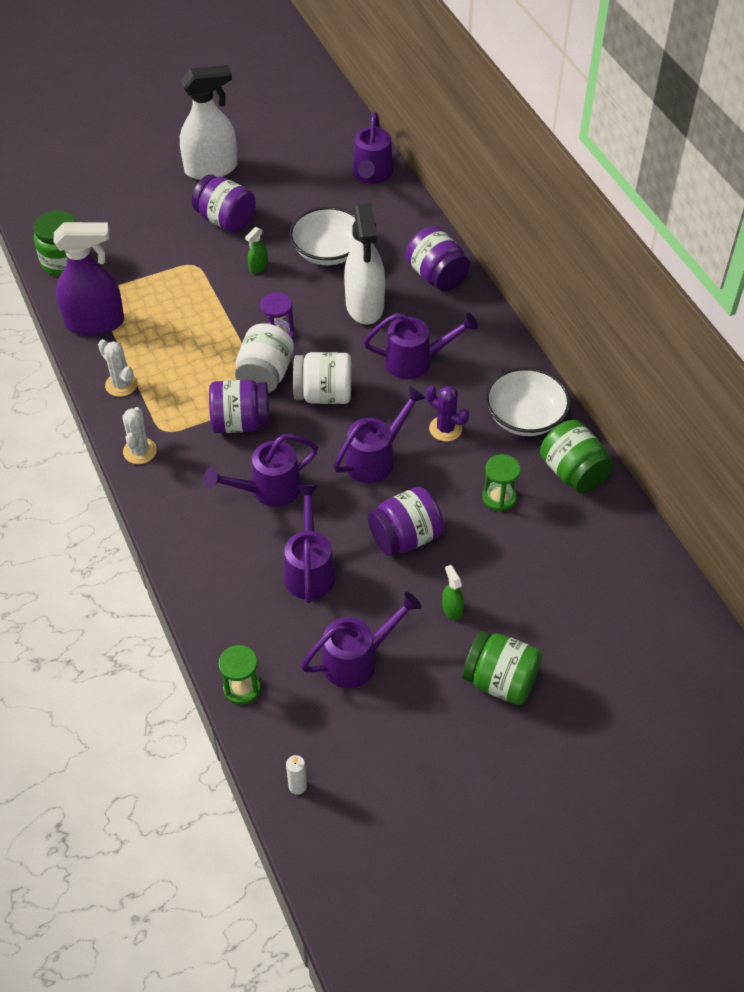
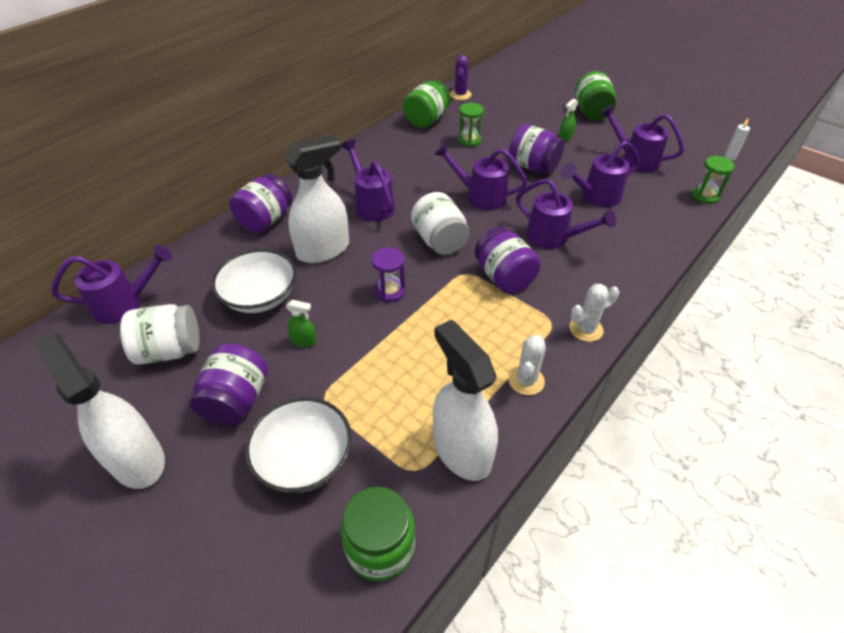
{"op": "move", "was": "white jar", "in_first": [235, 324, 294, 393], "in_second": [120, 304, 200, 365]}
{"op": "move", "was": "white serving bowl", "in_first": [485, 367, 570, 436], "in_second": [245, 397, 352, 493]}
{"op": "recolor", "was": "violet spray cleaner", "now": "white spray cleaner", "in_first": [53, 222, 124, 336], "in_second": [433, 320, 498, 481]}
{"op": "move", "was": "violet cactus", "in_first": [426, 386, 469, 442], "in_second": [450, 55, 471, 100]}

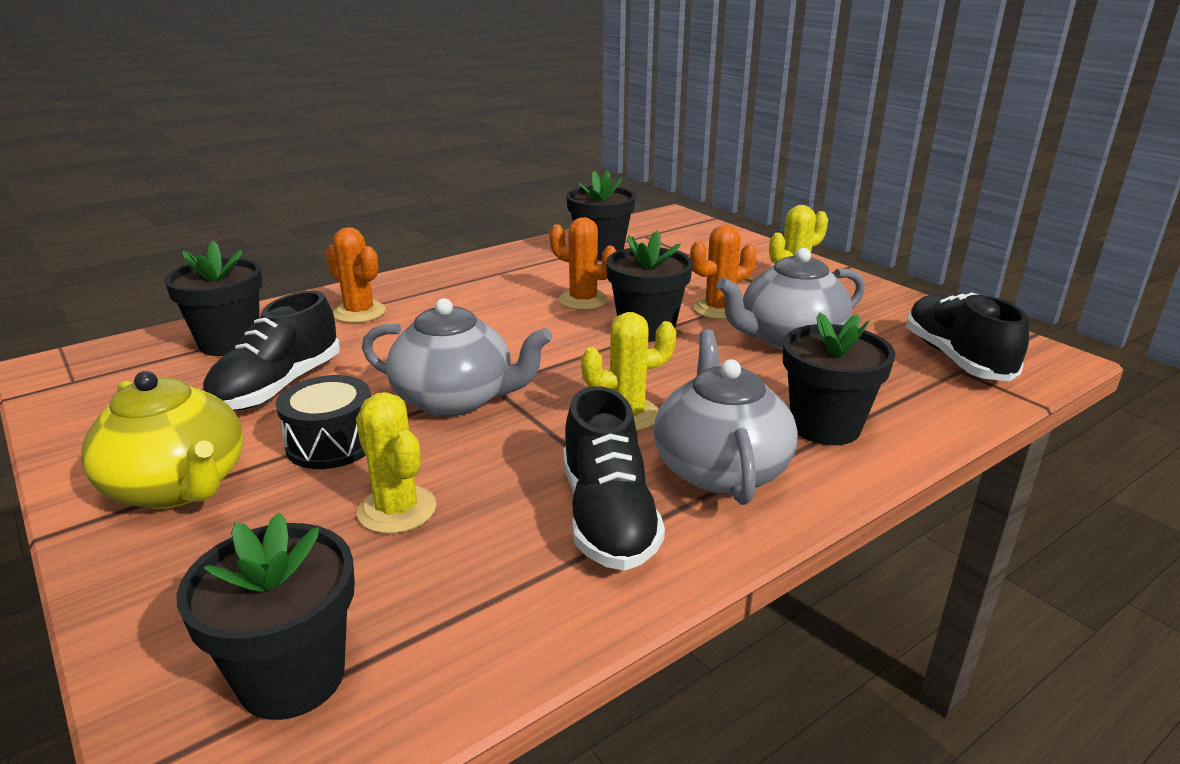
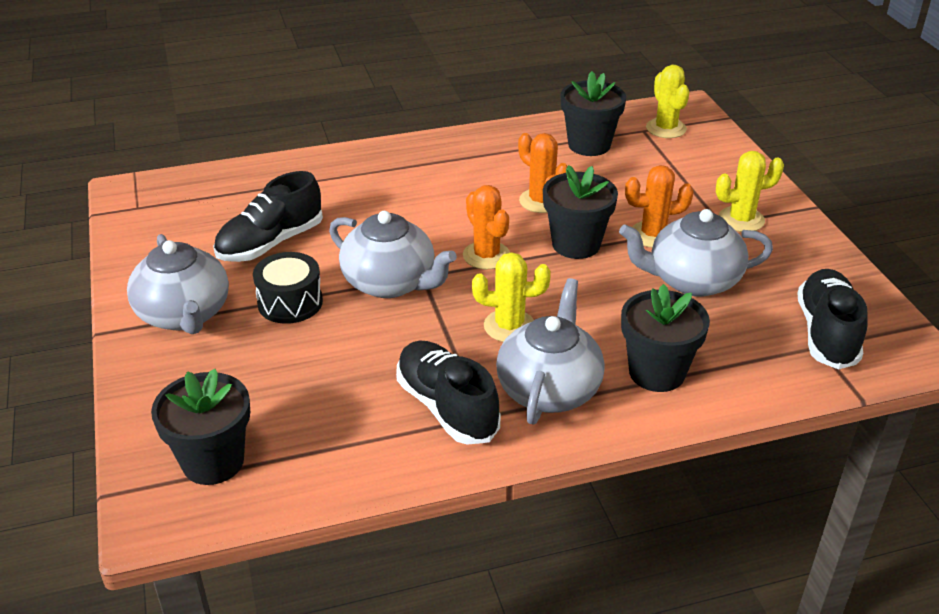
{"op": "recolor", "was": "bright yellow china teapot", "now": "gray china teapot", "in_first": [81, 371, 243, 509], "in_second": [127, 234, 229, 334]}
{"op": "rotate", "was": "ebony sneaker", "in_first": [563, 386, 665, 571], "in_second": [396, 341, 500, 445], "clockwise": 135}
{"op": "move", "was": "orange-coloured cactus", "in_first": [326, 227, 386, 323], "in_second": [463, 185, 510, 270]}
{"op": "move", "was": "bright yellow cactus", "in_first": [356, 392, 436, 534], "in_second": [646, 65, 689, 138]}
{"op": "delete", "was": "ebony potted plant", "in_first": [164, 241, 263, 356]}

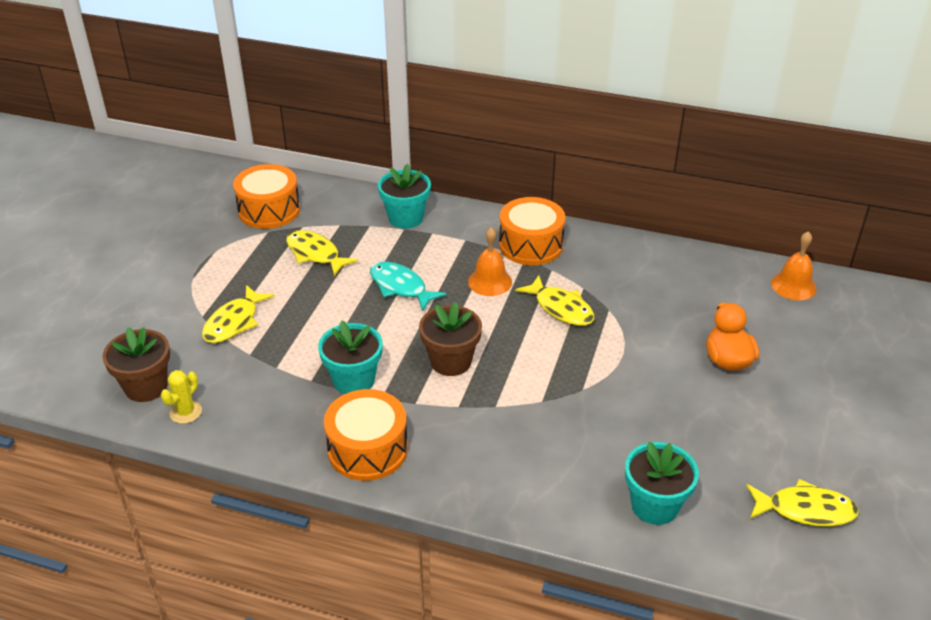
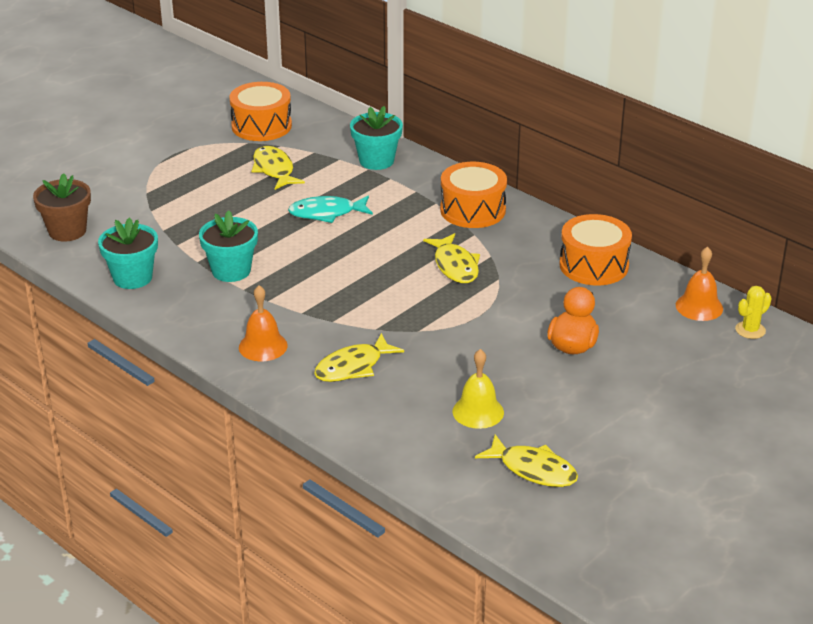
{"op": "move", "was": "teal potted plant", "in_first": [625, 442, 699, 525], "in_second": [98, 218, 158, 289]}
{"op": "move", "was": "orange-coloured hand bell", "in_first": [468, 227, 512, 296], "in_second": [239, 285, 288, 361]}
{"op": "rotate", "was": "teal fish figure", "in_first": [370, 261, 446, 311], "in_second": [288, 196, 373, 223], "clockwise": -75}
{"op": "move", "was": "bright yellow fish figure", "in_first": [202, 285, 275, 343], "in_second": [314, 333, 404, 382]}
{"op": "insert", "now": "bright yellow hand bell", "in_second": [452, 349, 504, 429]}
{"op": "move", "was": "orange-coloured snare drum", "in_first": [324, 389, 408, 481], "in_second": [560, 214, 632, 286]}
{"op": "move", "was": "bright yellow cactus", "in_first": [161, 370, 202, 424], "in_second": [735, 286, 772, 339]}
{"op": "delete", "was": "brown potted plant", "in_first": [419, 302, 482, 376]}

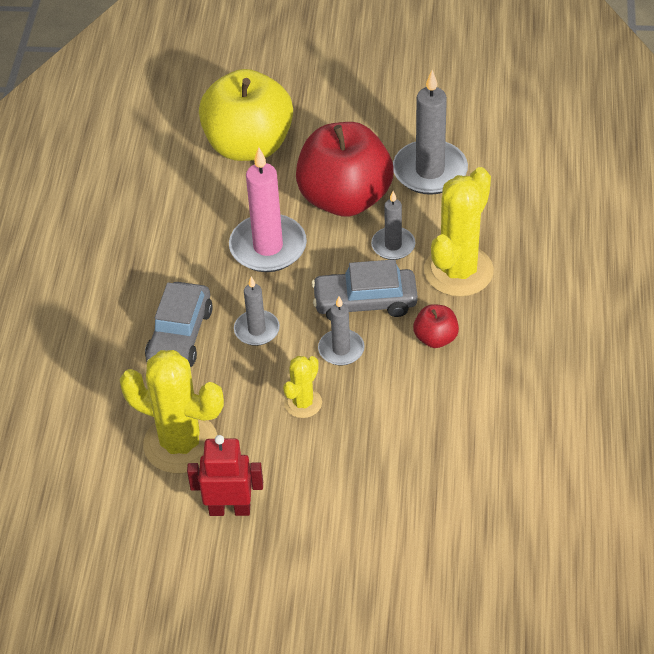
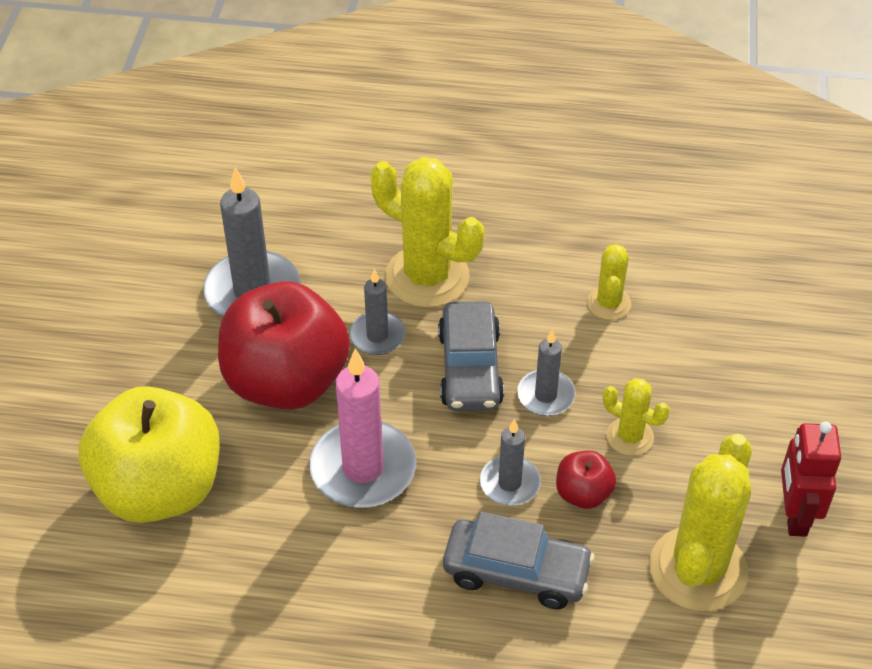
{"op": "move", "was": "crimson apple", "in_first": [413, 304, 459, 348], "in_second": [556, 451, 616, 509]}
{"op": "insert", "now": "bright yellow cactus", "in_second": [587, 244, 631, 320]}

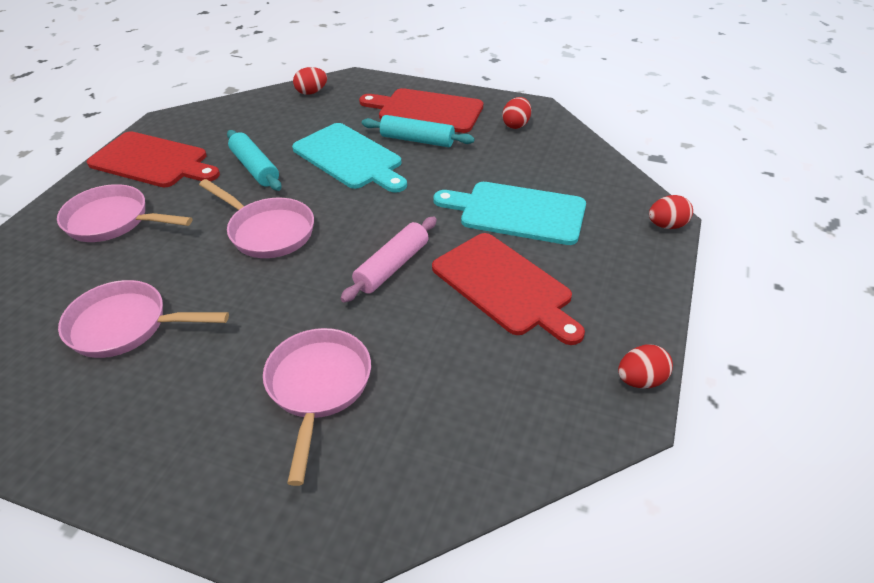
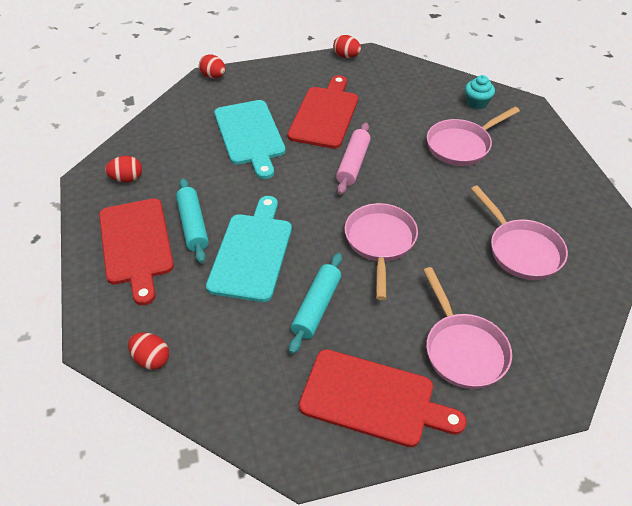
{"op": "rotate", "was": "crimson bread board", "in_first": [87, 131, 220, 187], "in_second": [299, 349, 466, 447], "clockwise": 120}
{"op": "rotate", "was": "pink dough roller", "in_first": [340, 216, 437, 302], "in_second": [336, 123, 371, 195], "clockwise": -75}
{"op": "insert", "now": "teal fairy cake", "in_second": [465, 75, 495, 109]}

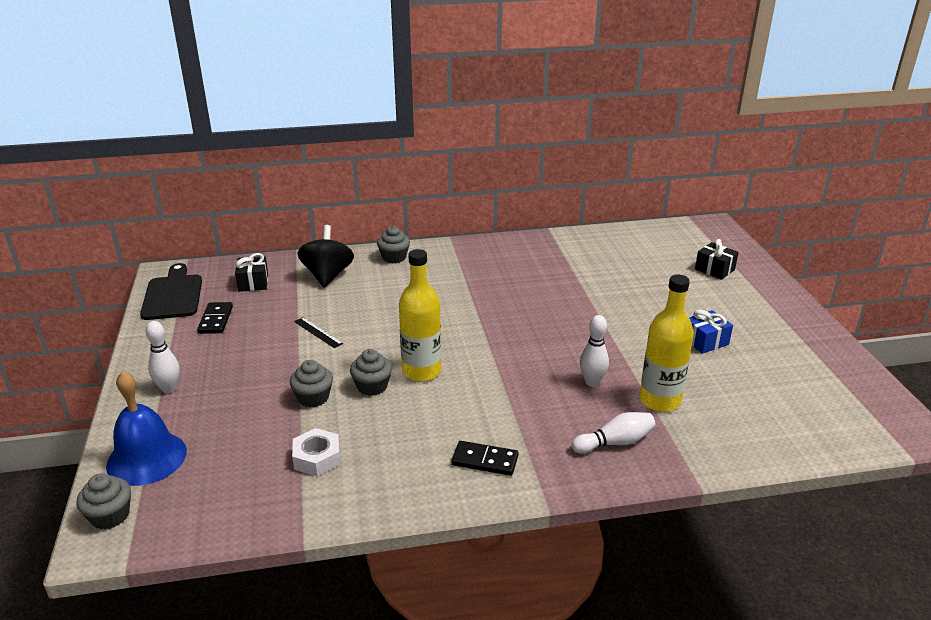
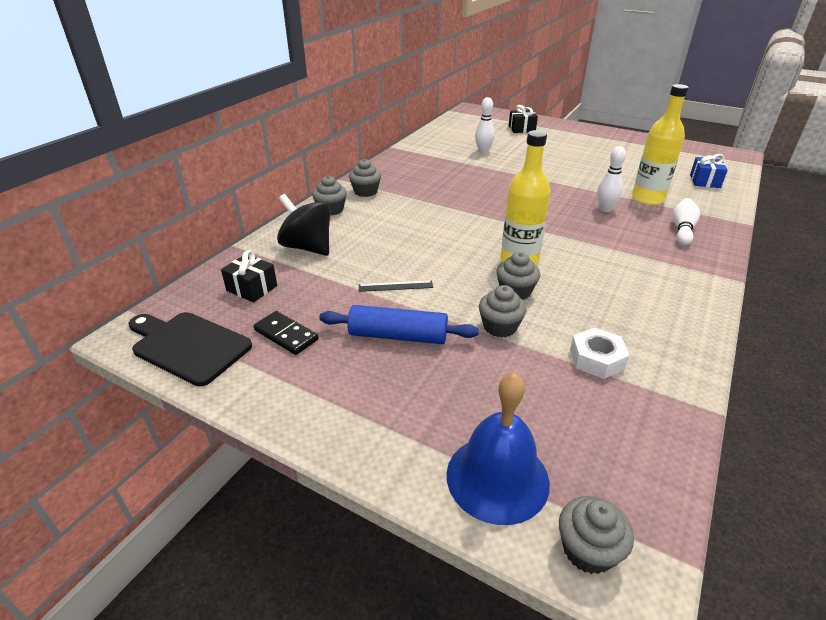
{"op": "insert", "now": "cobalt dough roller", "in_second": [319, 305, 479, 344]}
{"op": "insert", "now": "gray fairy cake", "in_second": [349, 159, 381, 197]}
{"op": "move", "was": "white bowling pin", "in_first": [145, 321, 180, 393], "in_second": [475, 97, 495, 154]}
{"op": "move", "was": "cobalt gift", "in_first": [689, 310, 733, 354], "in_second": [690, 154, 728, 188]}
{"op": "delete", "was": "ebony domino tile", "in_first": [452, 441, 518, 476]}

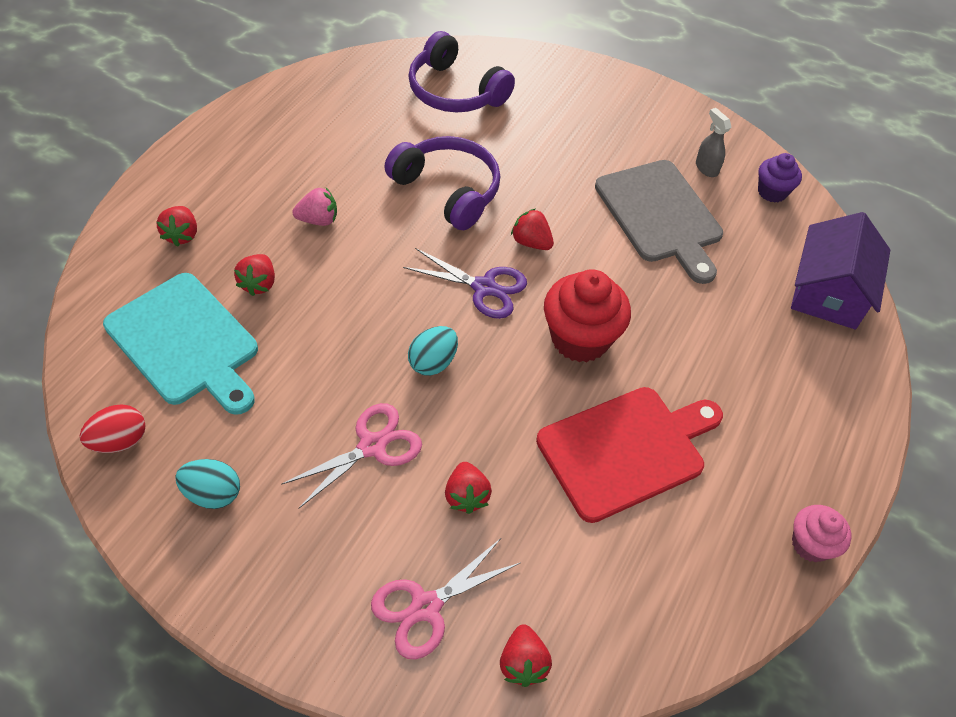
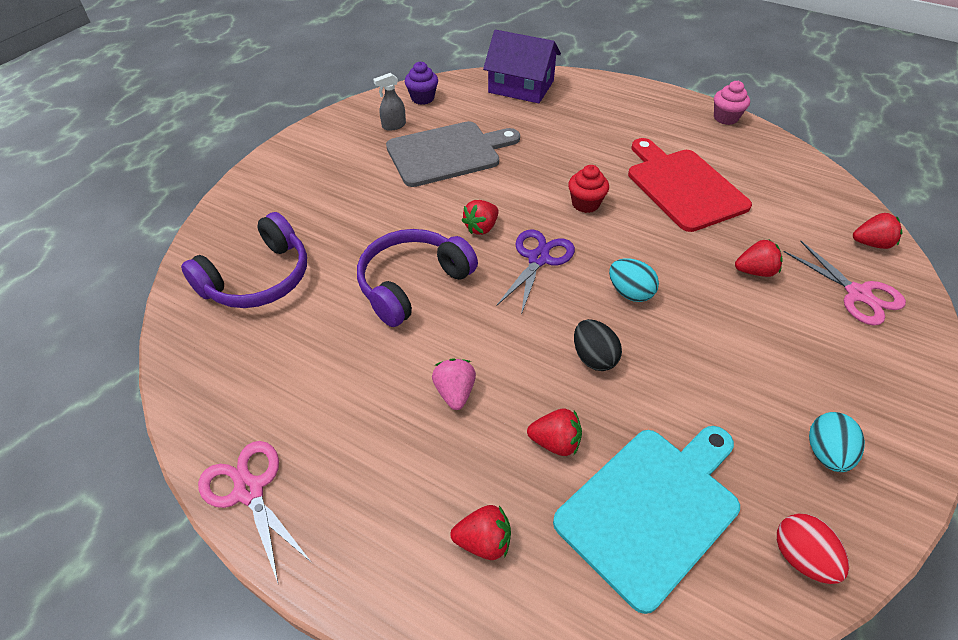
{"op": "move", "was": "pink scissors", "in_first": [281, 403, 422, 508], "in_second": [198, 441, 312, 583]}
{"op": "resize", "was": "crimson fairy cake", "in_first": [544, 269, 631, 362], "in_second": [568, 165, 609, 213], "ratio": 0.58}
{"op": "insert", "now": "ebony toy egg", "in_second": [574, 319, 622, 371]}

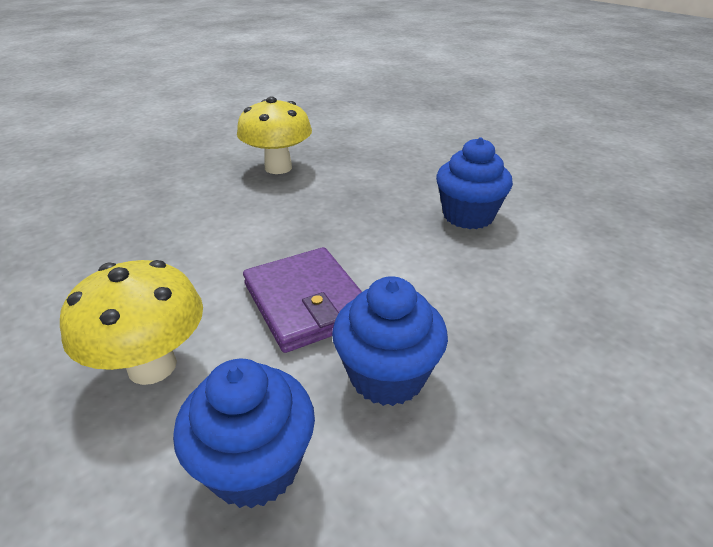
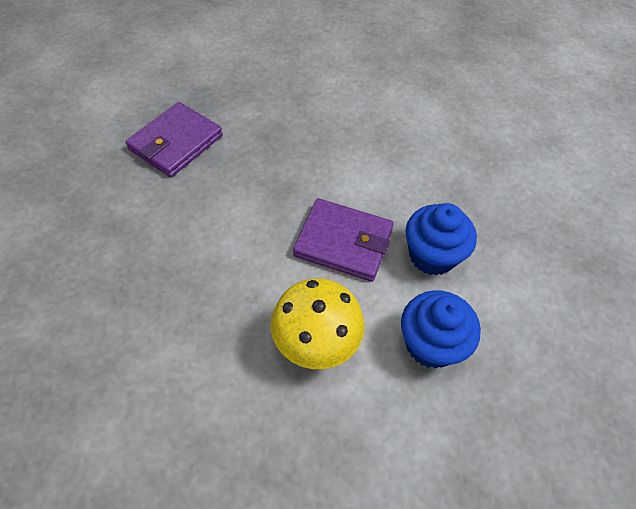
{"op": "replace", "was": "bright yellow toadstool", "now": "violet wallet", "in_first": [237, 97, 312, 174], "in_second": [126, 102, 223, 177]}
{"op": "delete", "was": "cobalt fairy cake", "in_first": [436, 137, 513, 229]}

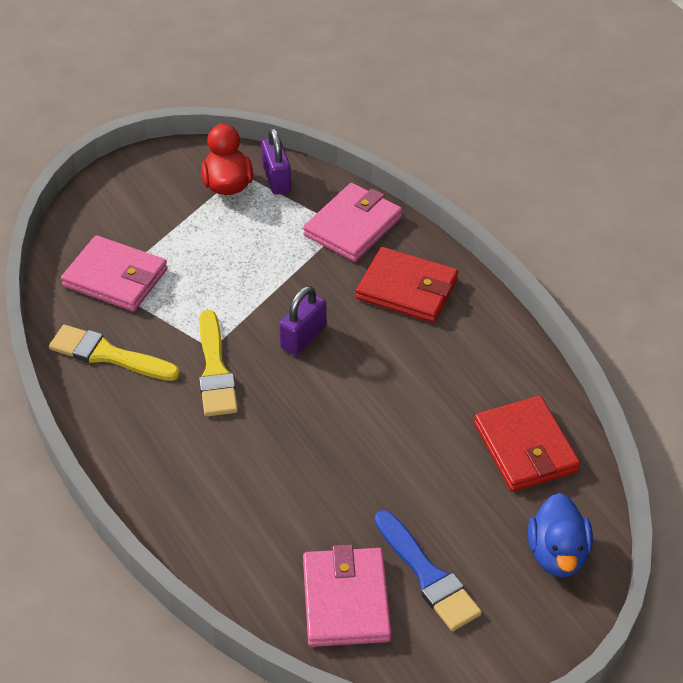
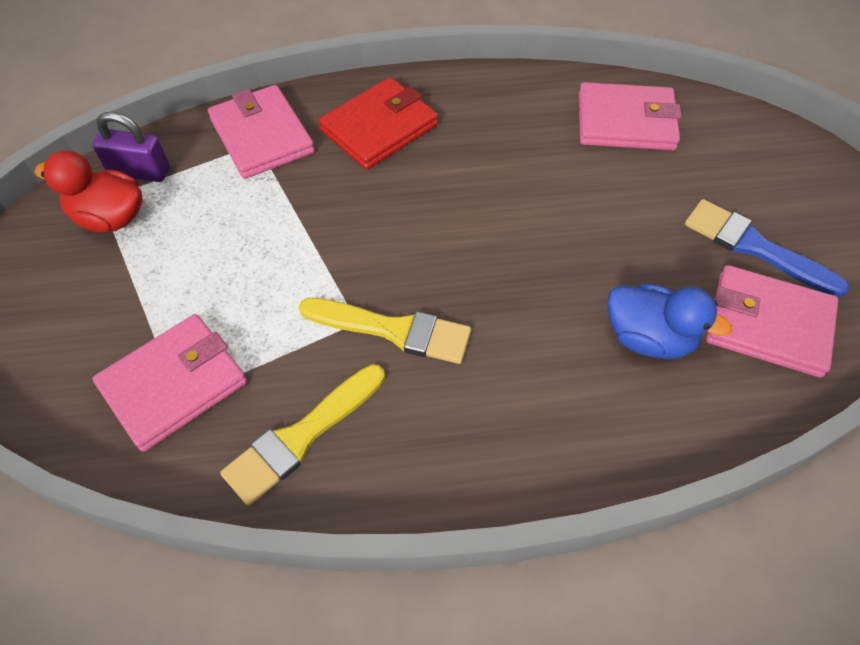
{"op": "recolor", "was": "crimson wallet", "now": "pink wallet", "in_first": [474, 396, 580, 492], "in_second": [579, 82, 682, 150]}
{"op": "move", "was": "cobalt toy duck", "in_first": [528, 493, 593, 577], "in_second": [607, 284, 732, 359]}
{"op": "rotate", "was": "cobalt brush", "in_first": [375, 510, 482, 631], "in_second": [685, 199, 849, 297], "clockwise": -135}
{"op": "delete", "was": "violet lock", "in_first": [279, 286, 327, 355]}

